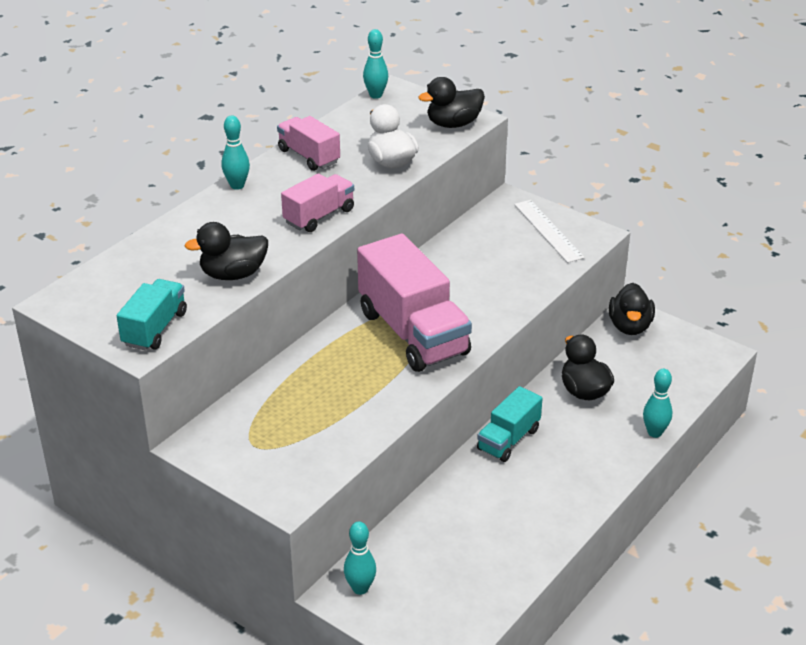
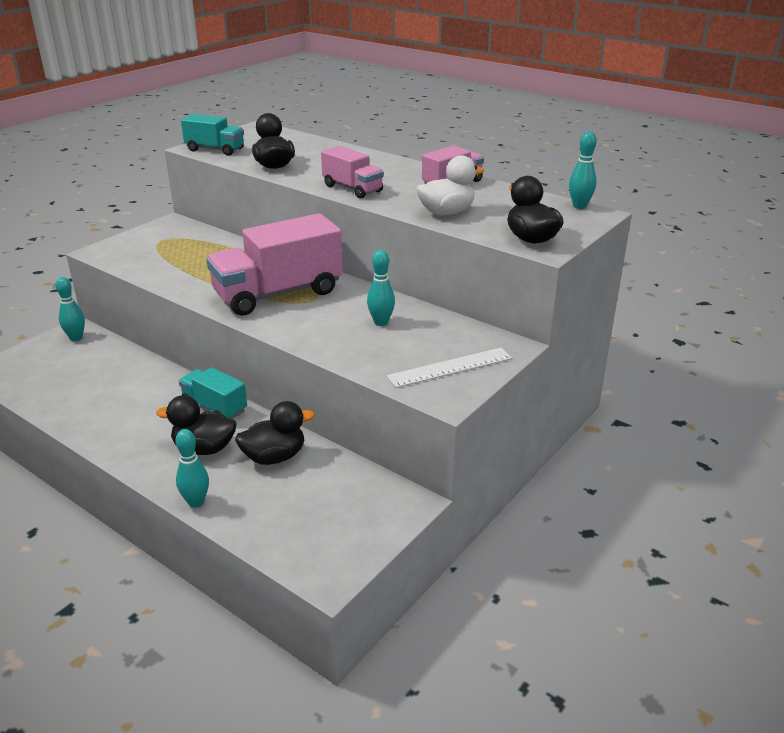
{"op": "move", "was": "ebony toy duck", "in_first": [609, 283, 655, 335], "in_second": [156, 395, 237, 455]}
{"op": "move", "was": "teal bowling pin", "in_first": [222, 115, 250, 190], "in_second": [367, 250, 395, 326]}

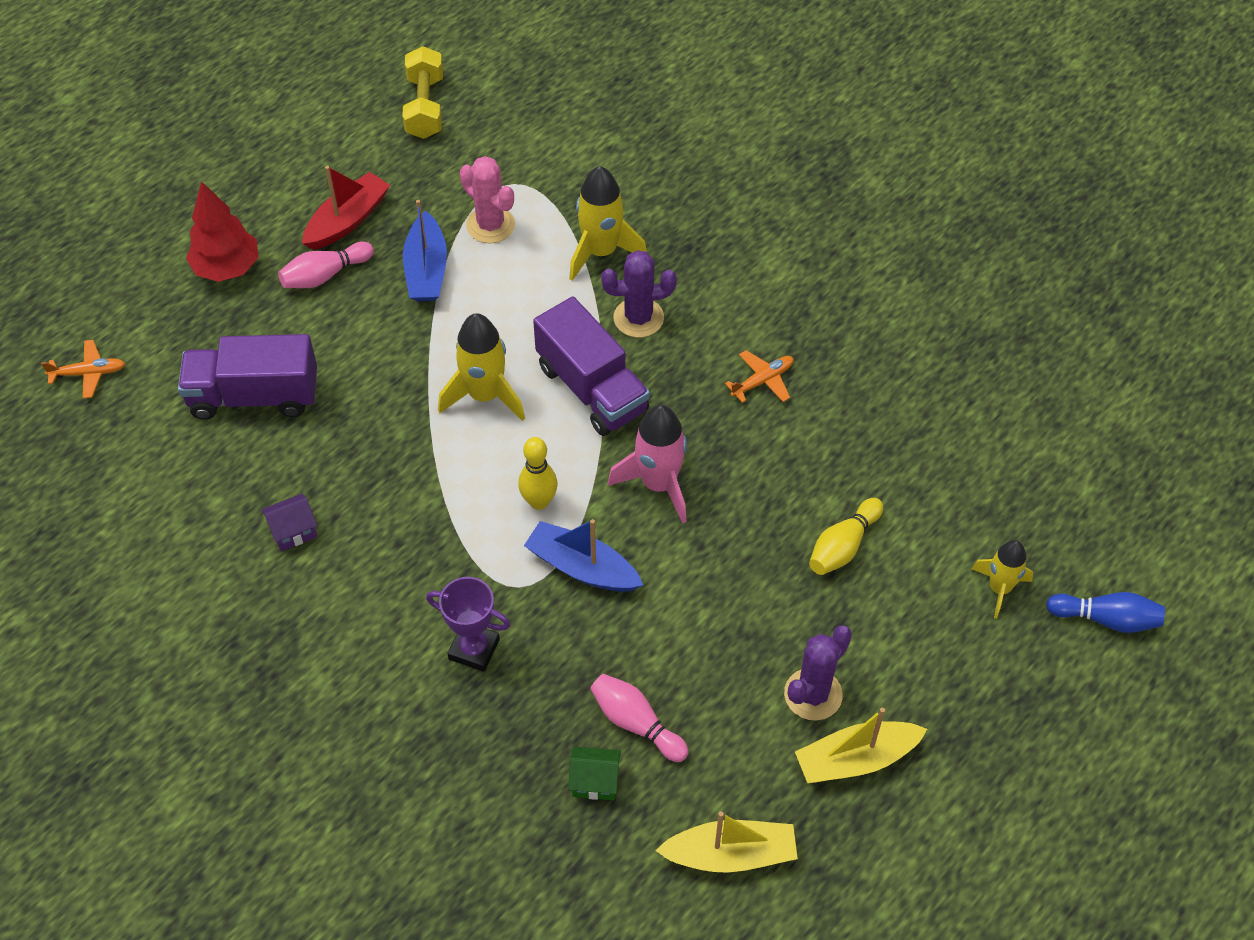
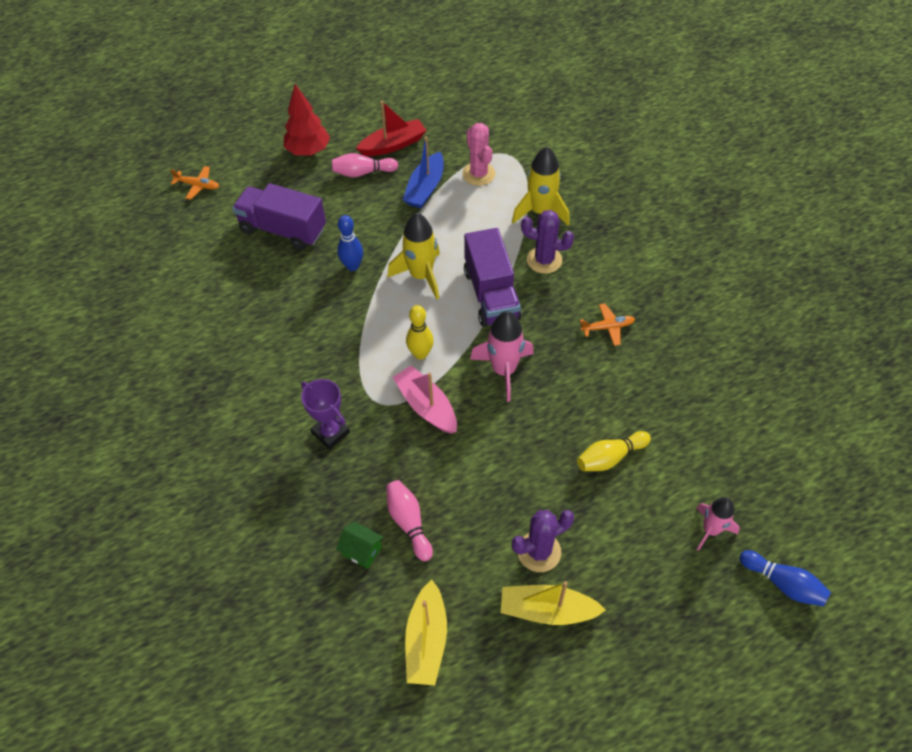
{"op": "insert", "now": "cobalt bowling pin", "in_second": [337, 215, 363, 271]}
{"op": "recolor", "was": "cobalt toy boat", "now": "pink toy boat", "in_first": [524, 519, 643, 592], "in_second": [392, 366, 457, 434]}
{"op": "rotate", "was": "bright yellow toy boat", "in_first": [656, 811, 798, 873], "in_second": [405, 580, 447, 685], "clockwise": 75}
{"op": "recolor", "was": "bright yellow spaceship", "now": "pink spaceship", "in_first": [972, 540, 1033, 619], "in_second": [696, 497, 740, 551]}
{"op": "delete", "was": "violet cottage", "in_first": [262, 493, 317, 551]}
{"op": "delete", "was": "bright yellow hand weight", "in_first": [403, 46, 443, 139]}

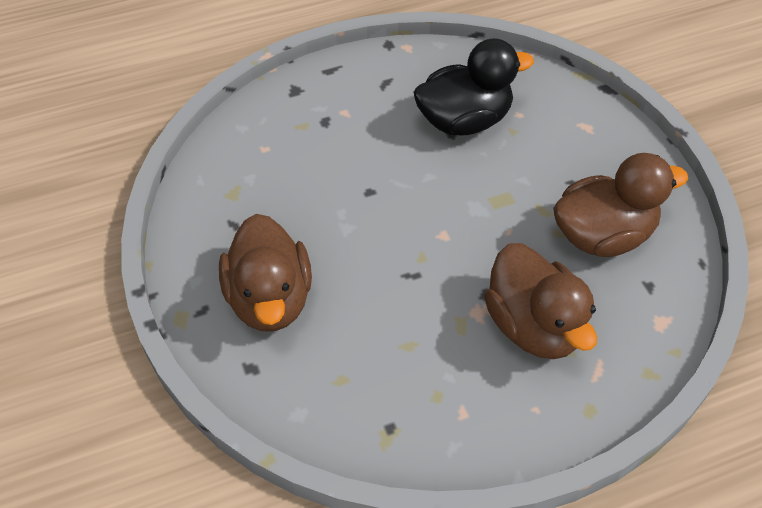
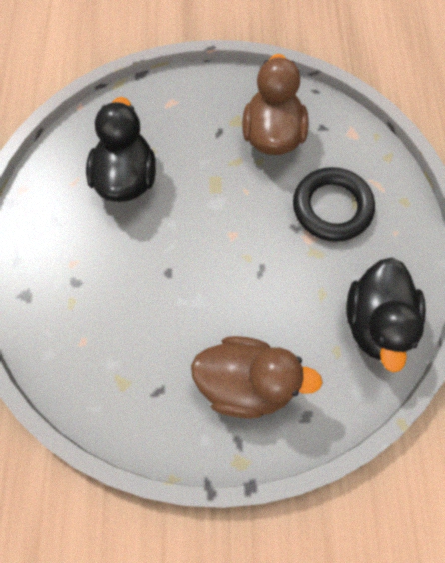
{"op": "replace", "was": "brown toy duck", "now": "ebony torus", "in_first": [484, 243, 597, 359], "in_second": [293, 167, 375, 242]}
{"op": "insert", "now": "ebony toy duck", "in_second": [346, 258, 426, 372]}

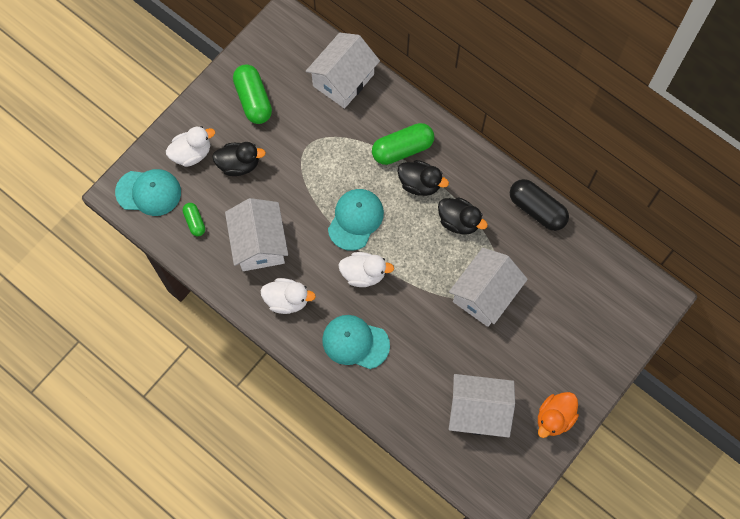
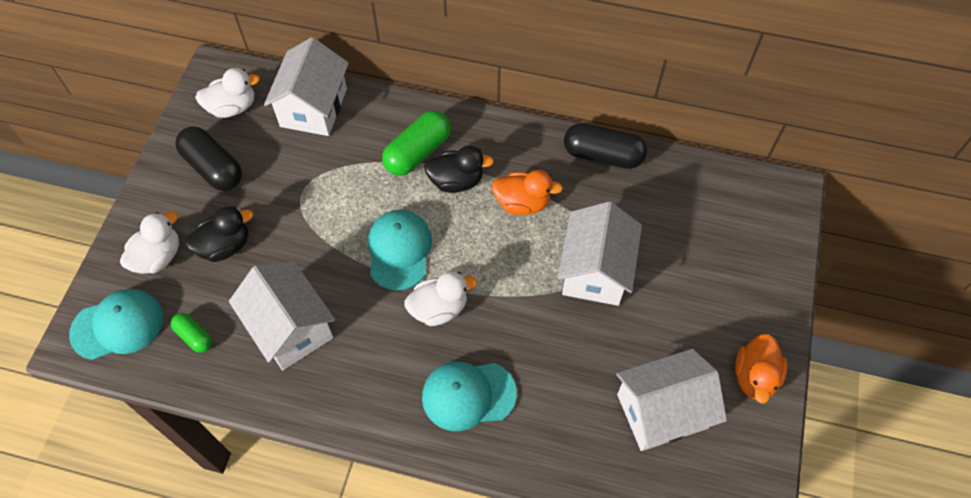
{"op": "recolor", "was": "emerald pill shape", "now": "ebony pill shape", "in_first": [233, 64, 272, 124], "in_second": [175, 126, 242, 191]}
{"op": "move", "was": "white toy duck", "in_first": [261, 278, 316, 314], "in_second": [195, 68, 260, 118]}
{"op": "recolor", "was": "ebony toy duck", "now": "orange-coloured toy duck", "in_first": [438, 197, 488, 235], "in_second": [492, 170, 563, 215]}

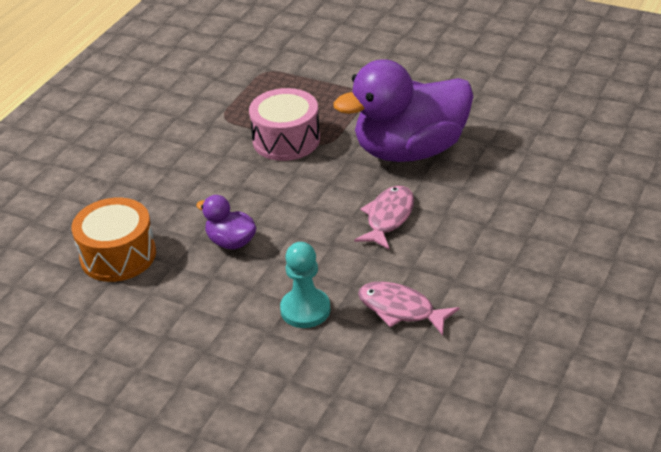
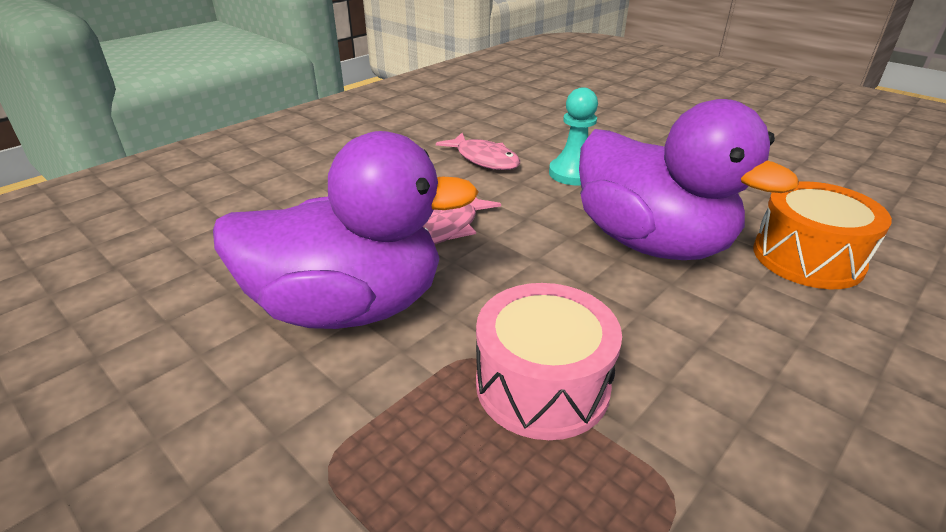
{"op": "resize", "was": "violet toy duck", "in_first": [196, 195, 256, 249], "in_second": [579, 99, 799, 260], "ratio": 2.3}

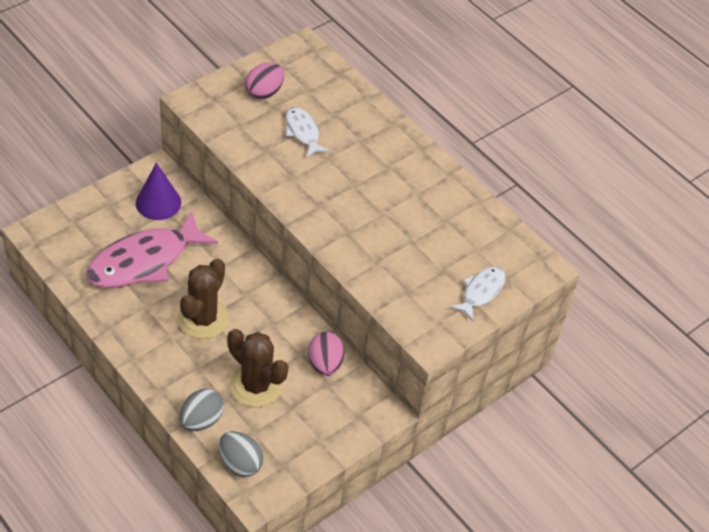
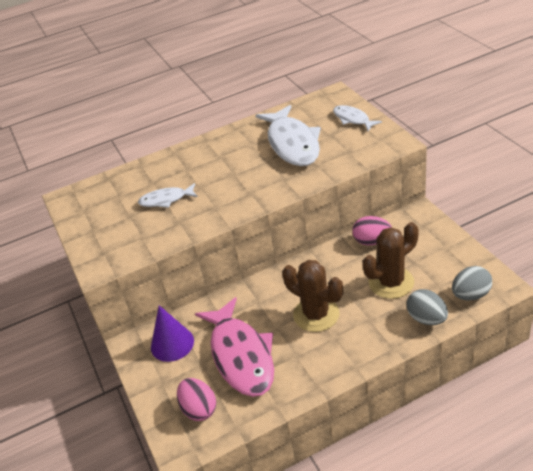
{"op": "move", "was": "pink toy egg", "in_first": [245, 63, 284, 100], "in_second": [177, 378, 216, 421]}
{"op": "insert", "now": "white fish figure", "in_second": [255, 105, 321, 166]}

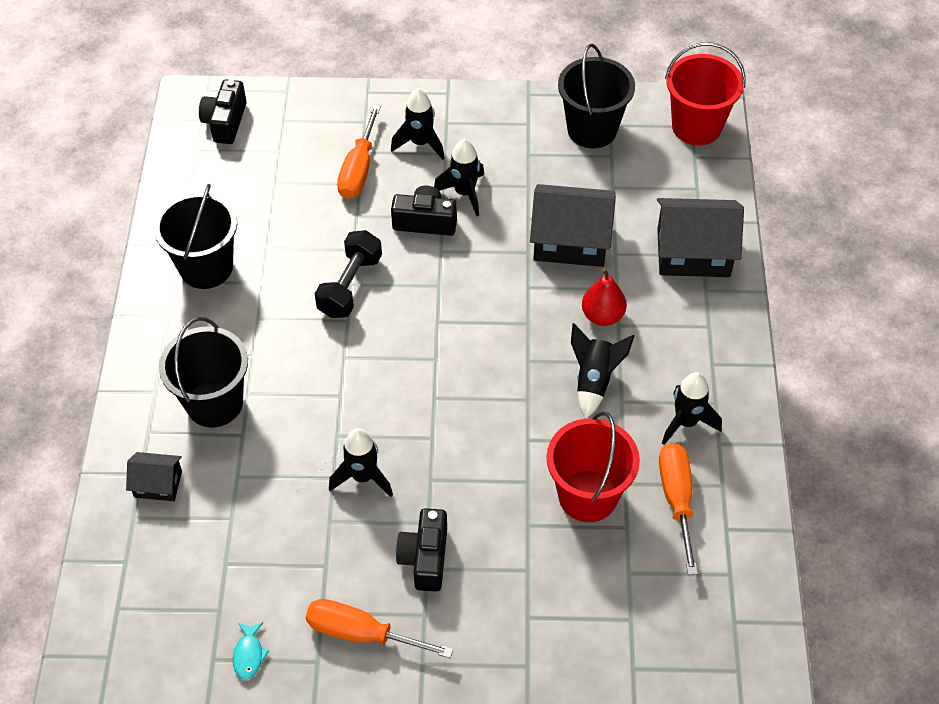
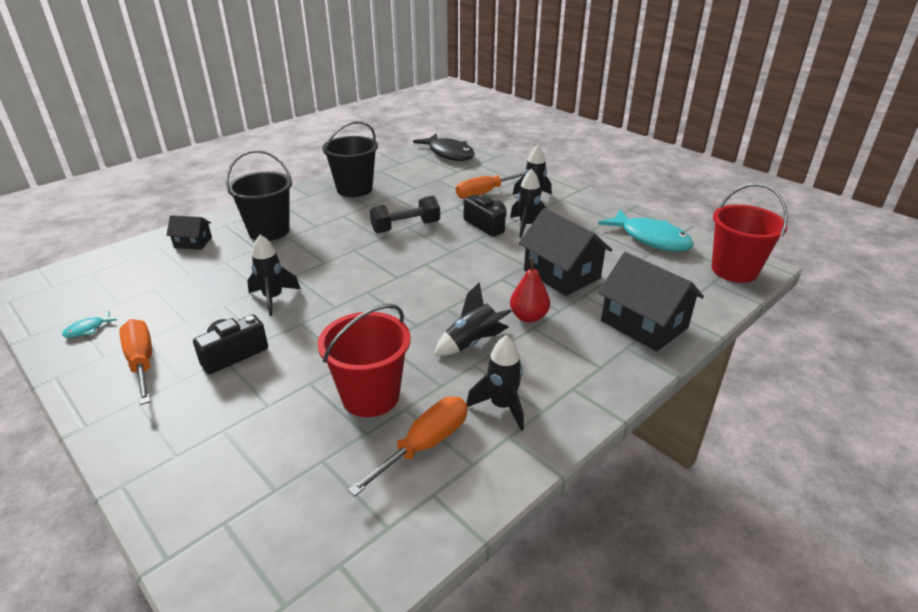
{"op": "rotate", "was": "ebony cottage", "in_first": [126, 452, 182, 501], "in_second": [166, 215, 212, 250], "clockwise": -45}
{"op": "replace", "was": "ebony photo camera", "now": "ebony fish figure", "in_first": [199, 80, 247, 144], "in_second": [413, 134, 475, 161]}
{"op": "replace", "was": "ebony bucket", "now": "teal fish figure", "in_first": [558, 44, 635, 148], "in_second": [598, 209, 694, 251]}

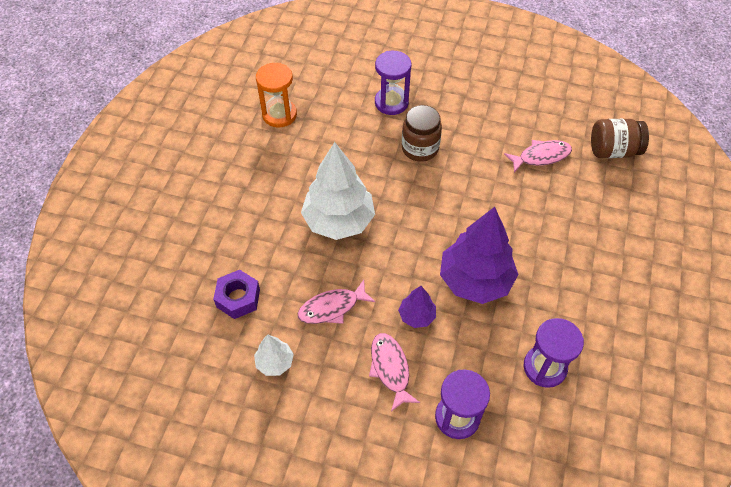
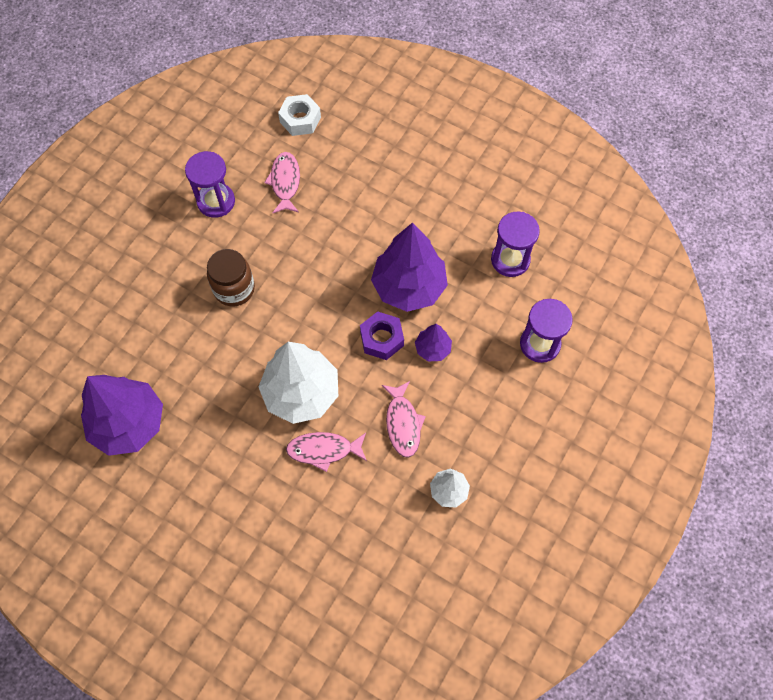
{"op": "replace", "was": "orange-coloured hourglass", "now": "violet fir tree", "in_first": [256, 63, 297, 128], "in_second": [81, 375, 163, 456]}
{"op": "move", "was": "violet hourglass", "in_first": [375, 51, 411, 115], "in_second": [185, 151, 235, 218]}
{"op": "replace", "was": "brown jar", "now": "white nut", "in_first": [591, 119, 649, 158], "in_second": [278, 94, 321, 136]}
{"op": "move", "was": "pink fish figure", "in_first": [369, 333, 420, 411], "in_second": [286, 432, 367, 472]}
{"op": "move", "was": "violet nut", "in_first": [213, 270, 260, 319], "in_second": [360, 311, 404, 360]}

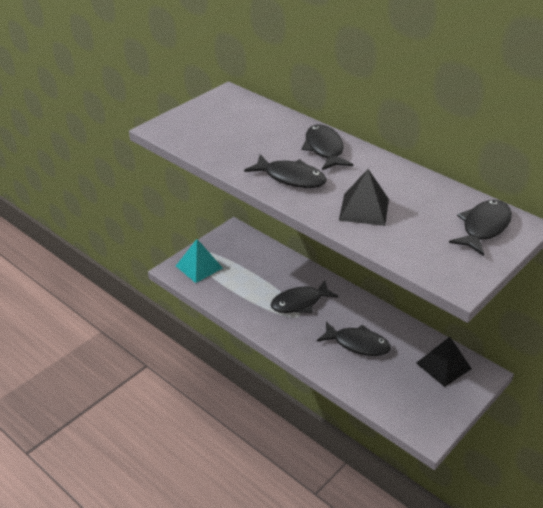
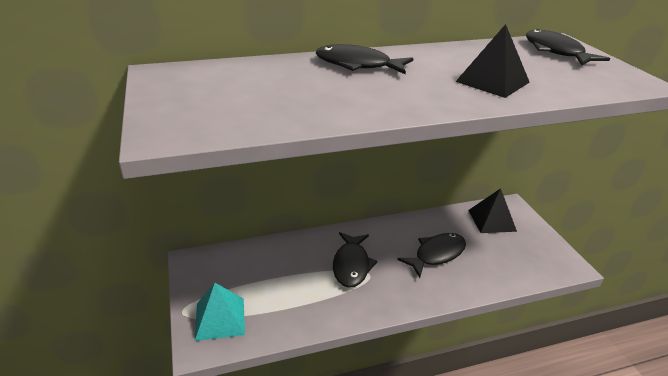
{"op": "delete", "was": "ebony fish figure", "in_first": [244, 155, 327, 188]}

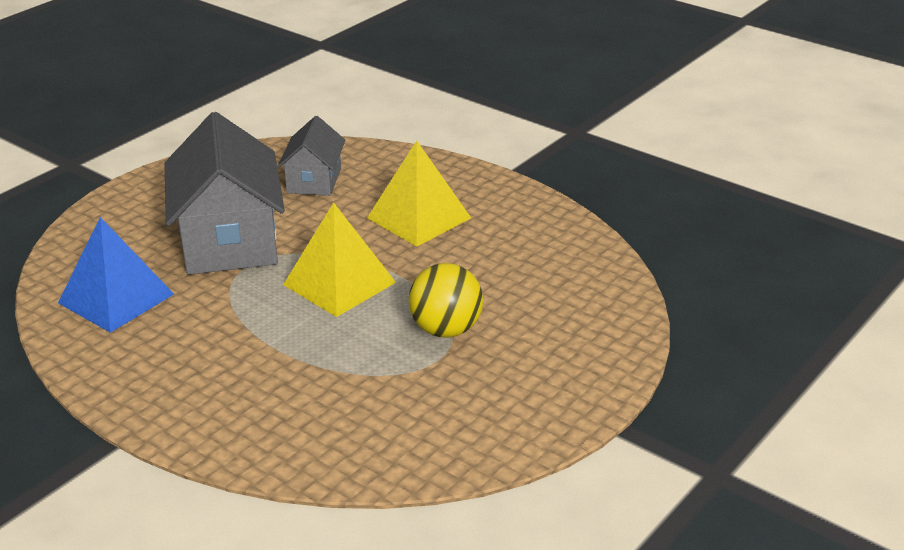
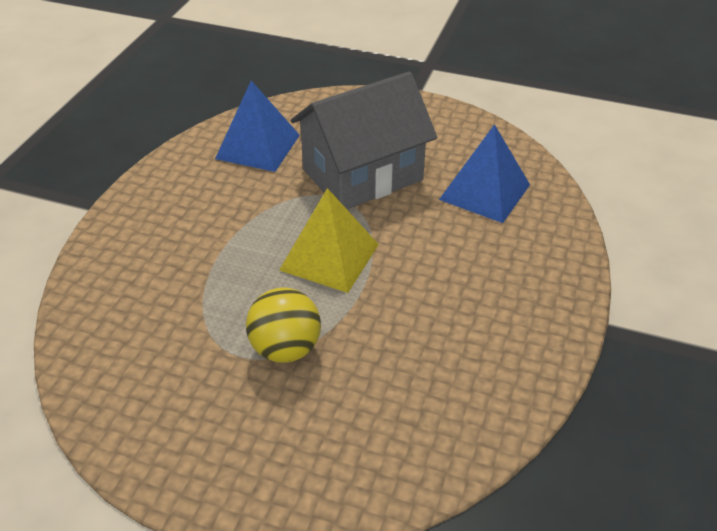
{"op": "replace", "was": "gray cottage", "now": "cobalt solid pyramid", "in_first": [277, 116, 346, 196], "in_second": [439, 124, 530, 223]}
{"op": "delete", "was": "bright yellow solid pyramid", "in_first": [367, 141, 471, 247]}

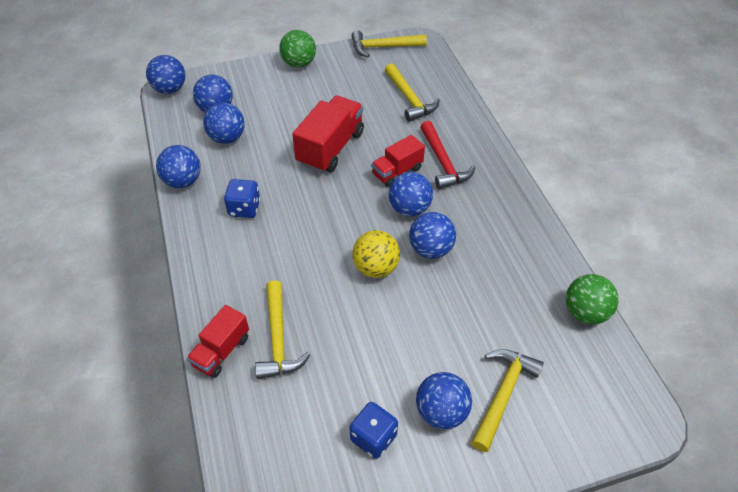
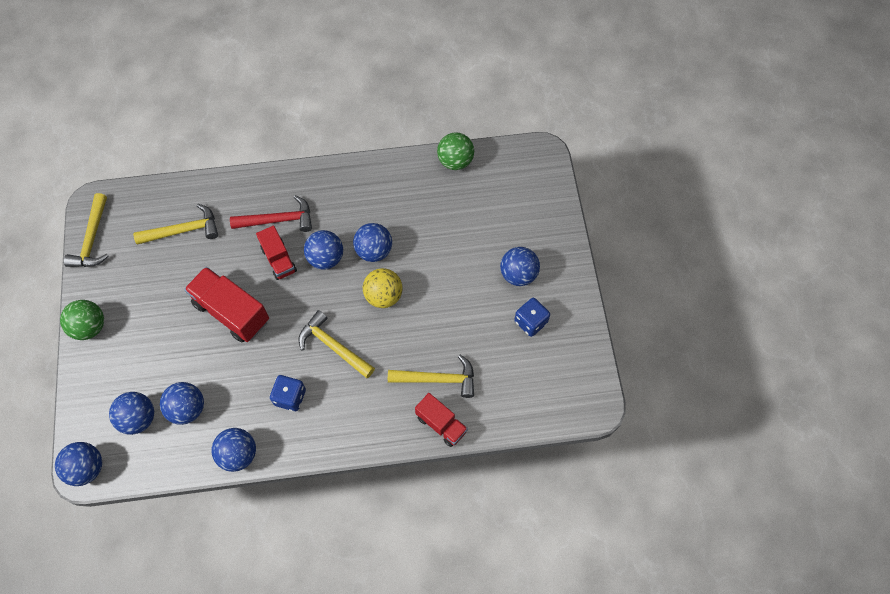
{"op": "move", "was": "bright yellow claw hammer", "in_first": [471, 349, 544, 452], "in_second": [298, 310, 375, 378]}

